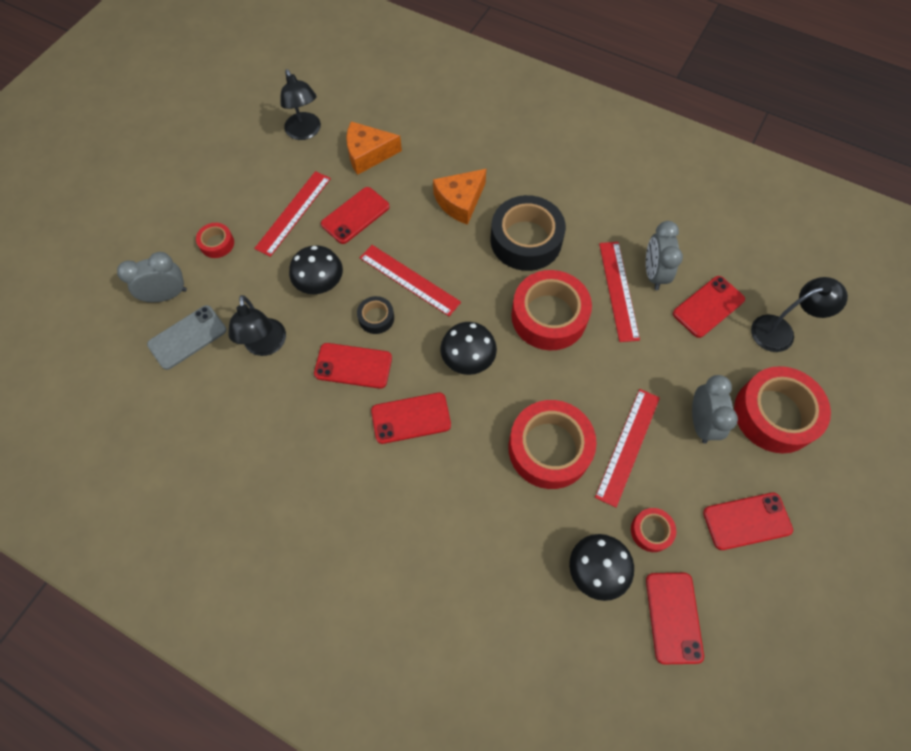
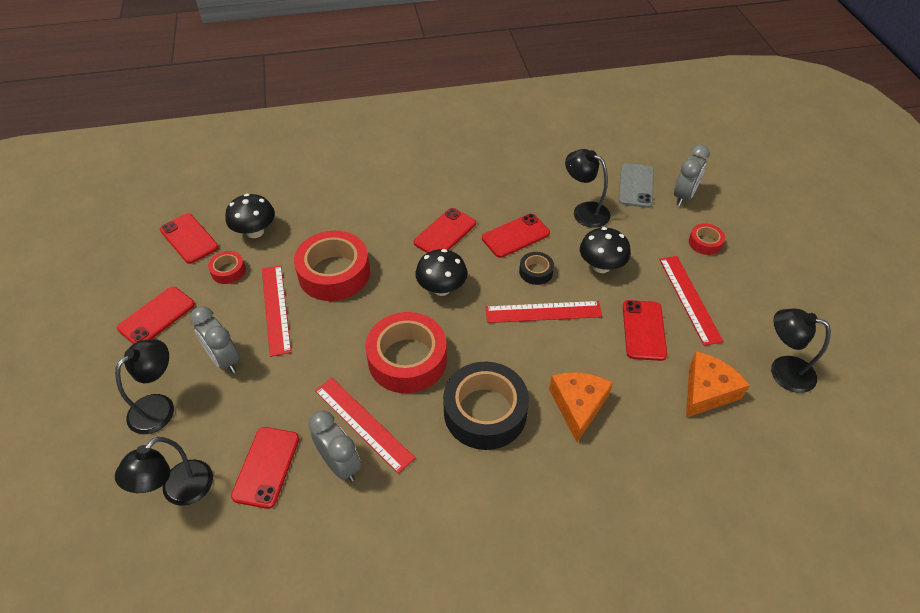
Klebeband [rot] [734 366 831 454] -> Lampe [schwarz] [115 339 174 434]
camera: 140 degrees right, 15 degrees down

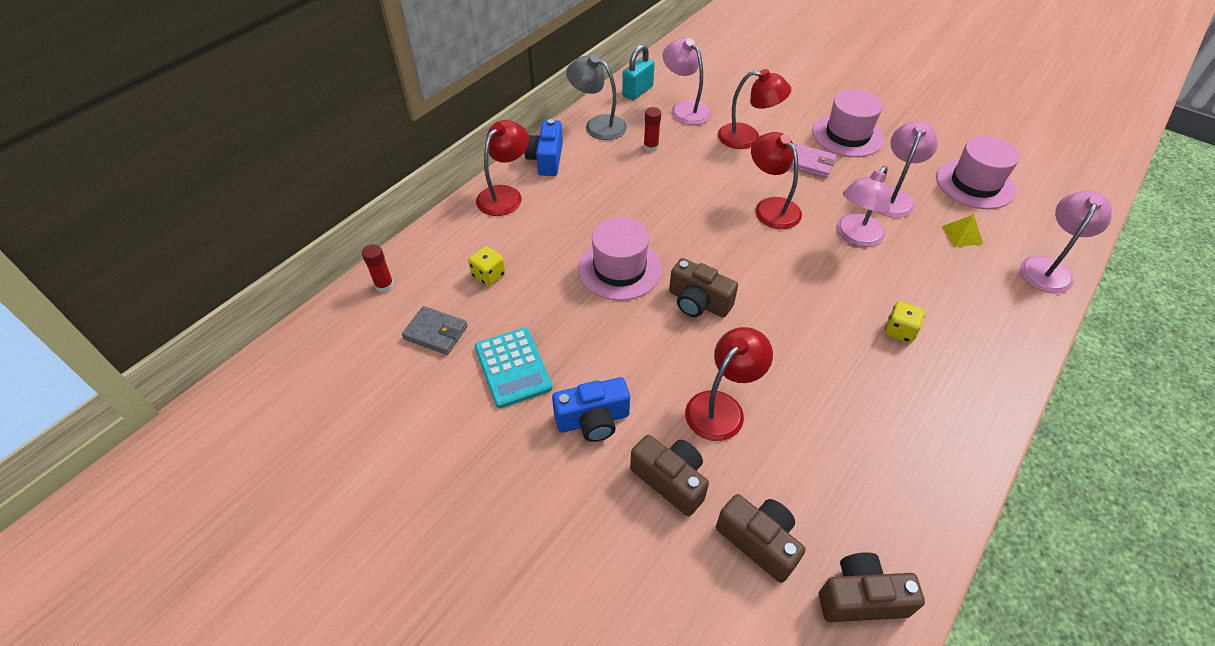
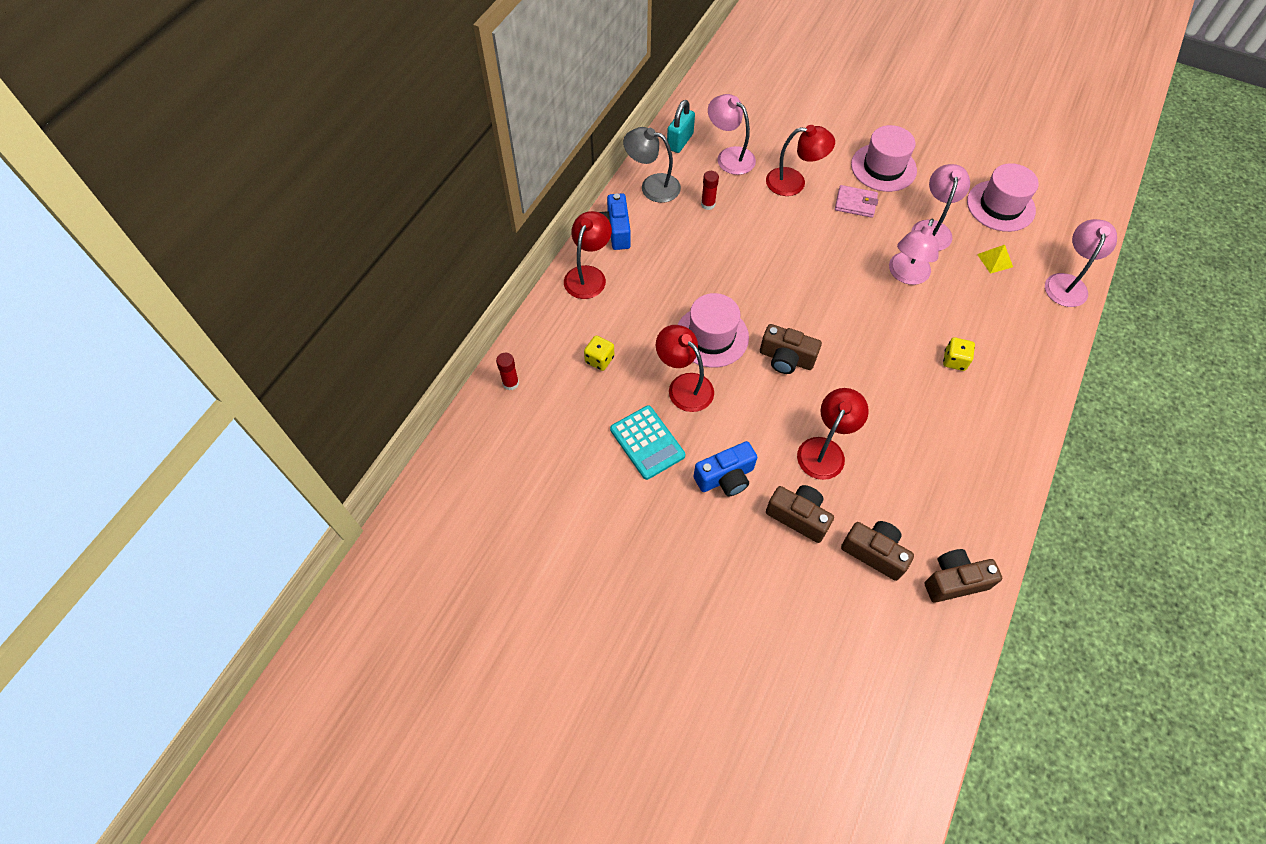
Geldbörse [grau] [402 306 468 355] -> none
Lampe [rot] [751 132 802 229] -> Lampe [rot] [656 325 714 412], move
camera: 10 degrees left, 10 degrees up

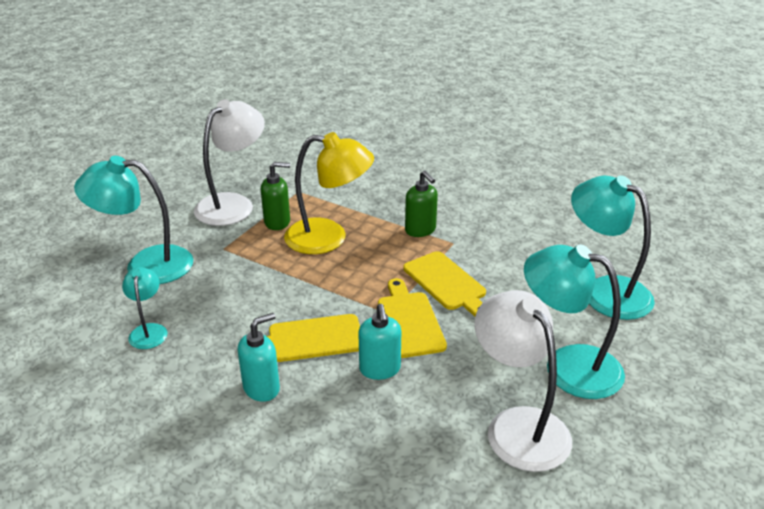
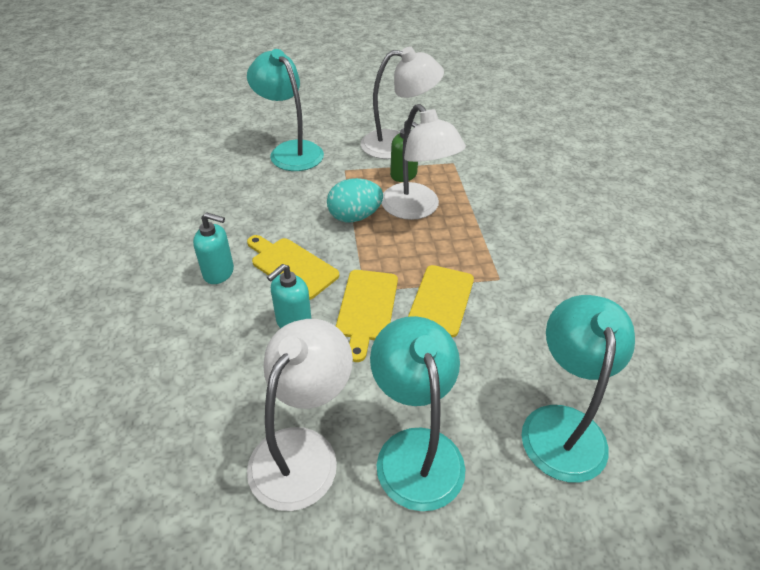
Lampe [türkis] [122 267 168 349] -> none
Seifenspender [grün] [405 170 438 237] -> none
none -> Ei [türkis] [327 178 383 222]
Lampe [gelb] [284 132 374 254] -> Lampe [weiß] [382 104 466 220]
Schneidebrett [gelb] [378 278 447 358] -> Schneidebrett [gelb] [336 270 398 362], 150 degrees clockwise
camera: 50 degrees right, 10 degrees up

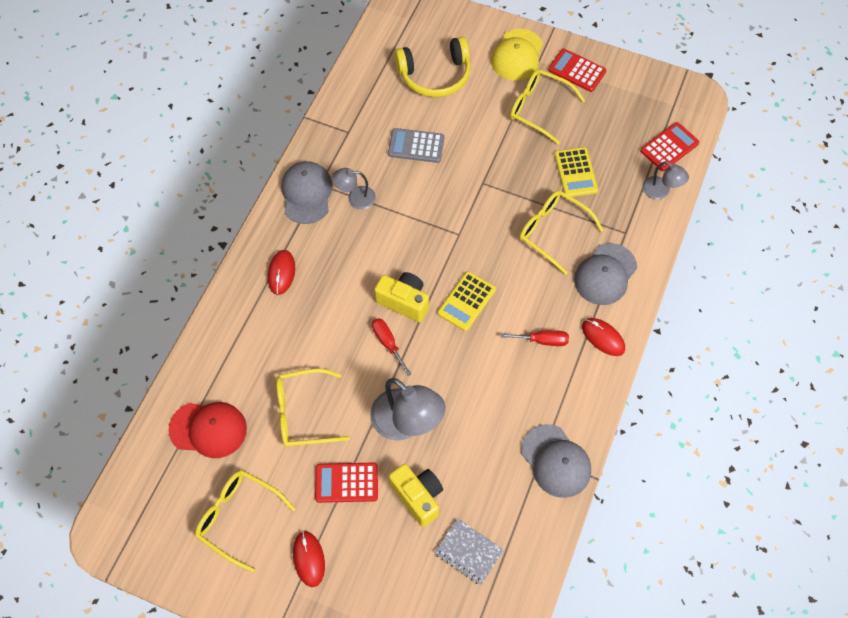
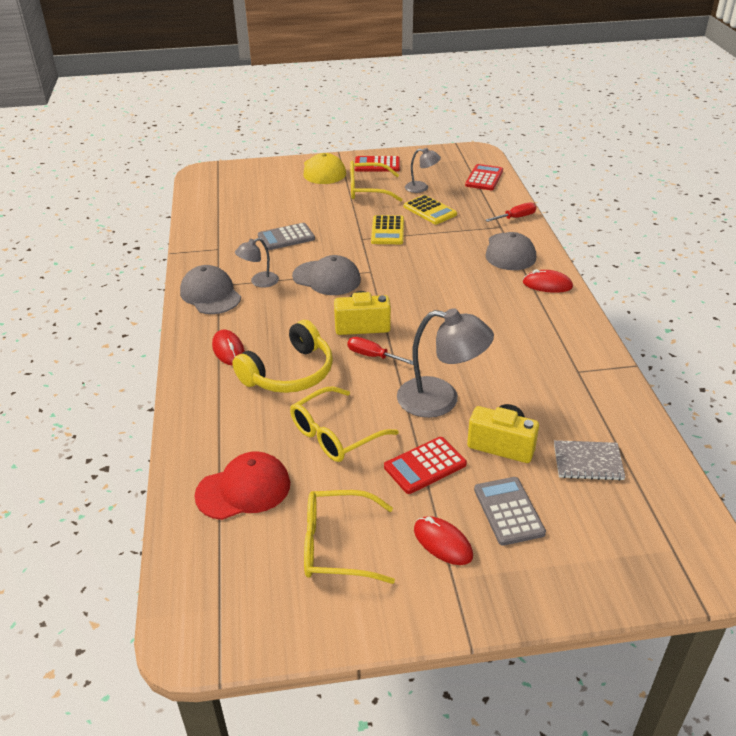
Brille [gelb] [519 190 604 275] -> none
none -> Taschenrechner [grau] [474 477 546 546]
Kopfhörer [gelb] [395 37 471 97] -> Kopfhörer [gelb] [232 320 333 393], move
Taschenrechner [gelb] [438 271 496 331] -> Taschenrechner [gelb] [371 215 404 244], move
Schraubenzieher [rot] [500 330 569 346] -> Schraubenzieher [rot] [485 202 536 222], move
Kappe [grau] [521 424 591 498] -> Kappe [grau] [292 255 361 295], move
Lampe [grau] [643 161 689 199] -> Lampe [grau] [405 148 441 193], move
camera: 30 degrees left, 25 degrees down

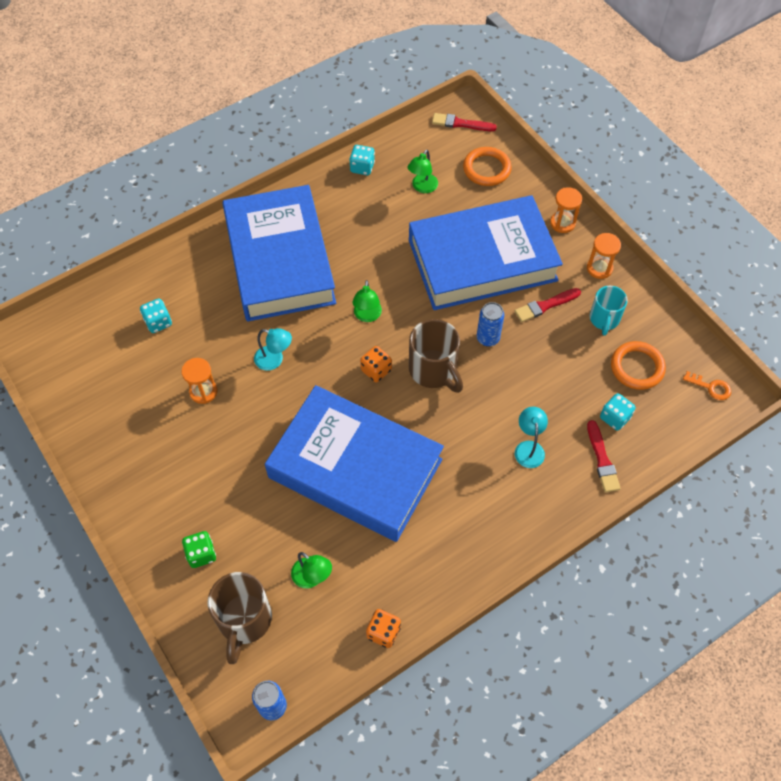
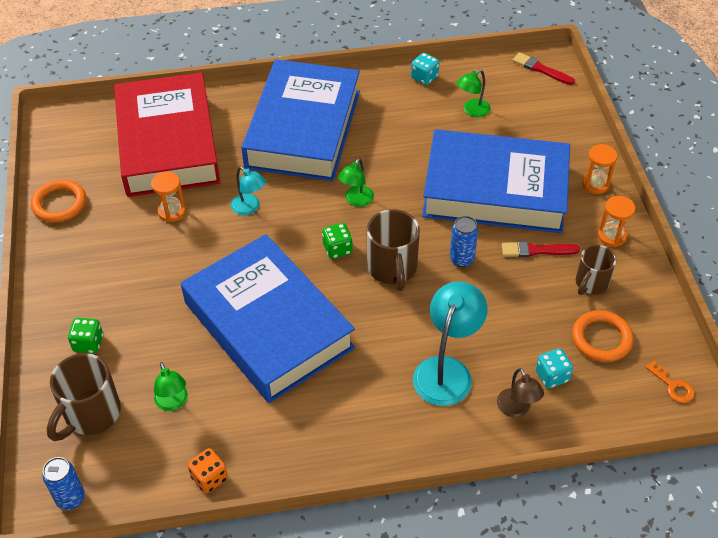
Ring [orange] [463 147 512 186] -> Ring [orange] [31 180 86 223], move
Spielwürfel [türkis] [140 298 172 333] -> Buch [rot] [114 72 220 197]
Pinsel [rot] [587 420 621 492] -> Lampe [braun] [497 368 544 417]
Spielwürfel [orange] [360 346 392 382] -> Spielwürfel [grün] [322 223 353 259]
Tasse [türkis] [590 286 628 336] -> Tasse [braun] [575 245 617 295]
Lampe [türkis] [515 407 548 468] -> Lampe [türkis] [413 281 487 406], x1.78
camera: 25 degrees right, 10 degrees down

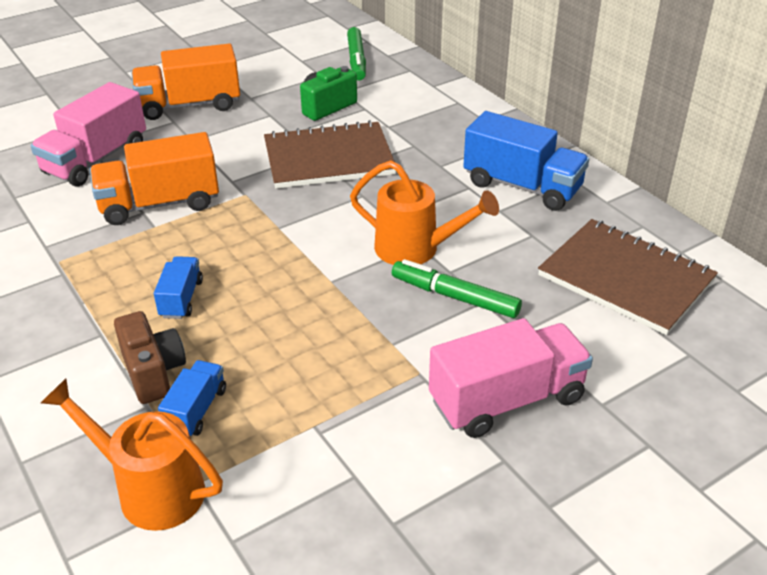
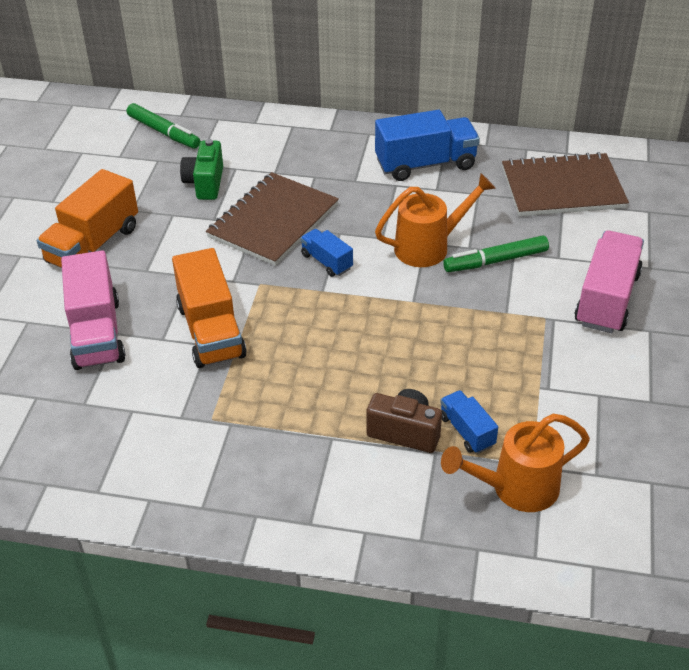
Lastwagen [blau] [154 256 203 319] -> Lastwagen [blau] [300 229 353 277], move
Lastwagen [orange] [90 132 219 225] -> Lastwagen [orange] [172 248 247 368], 45 degrees counterclockwise
camera: 45 degrees left, 5 degrees up

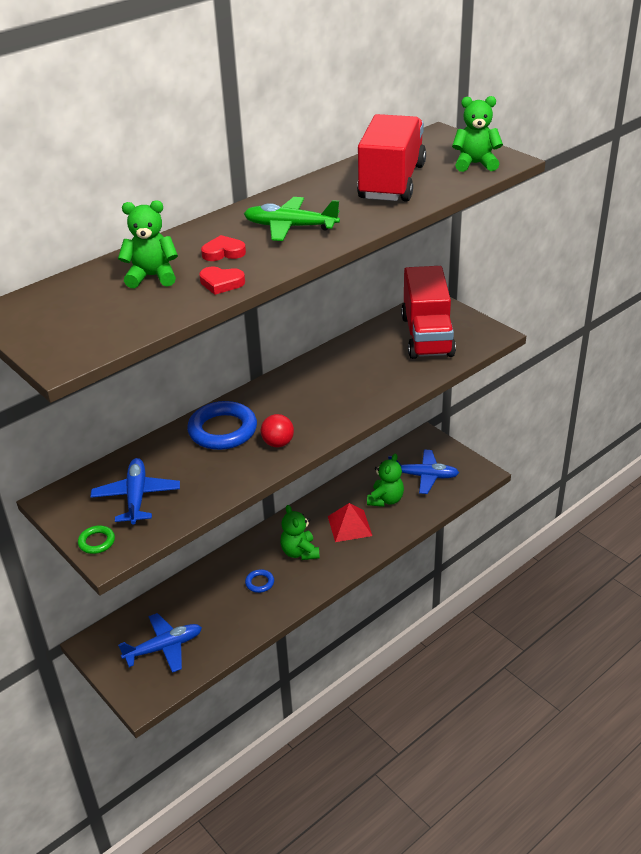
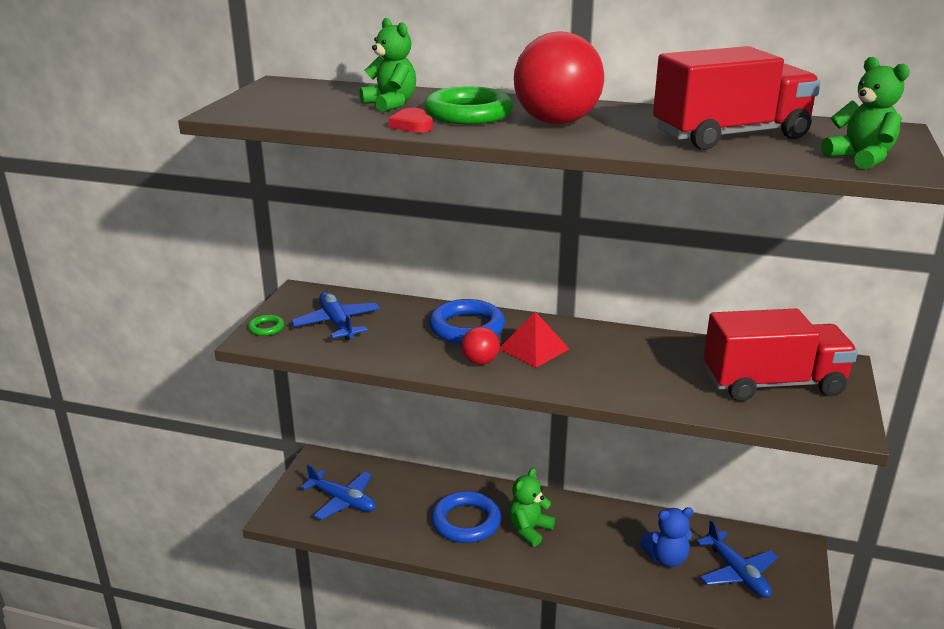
Pyramide [rot] [328 503 372 542] -> Pyramide [rot] [499 312 569 368], move
Herz [rot] [201 235 246 261] -> Ring [grün] [424 86 513 124]
Flugzeug [grün] [244 197 340 241] -> Ball [rot] [514 31 604 125]
Teddybär [grün] [367 453 404 507] -> Teddybär [blau] [640 507 694 567]
Flugzeug [blau] [91 458 180 525] -> Flugzeug [blau] [291 292 380 340], 75 degrees counterclockwise
Lastwagen [rot] [401 266 456 359] -> Lastwagen [rot] [704 309 858 401], 150 degrees counterclockwise
Ring [blau] [245 569 274 593] -> Ring [blau] [431 491 501 543], x2.14
camera: 55 degrees right, 10 degrees down

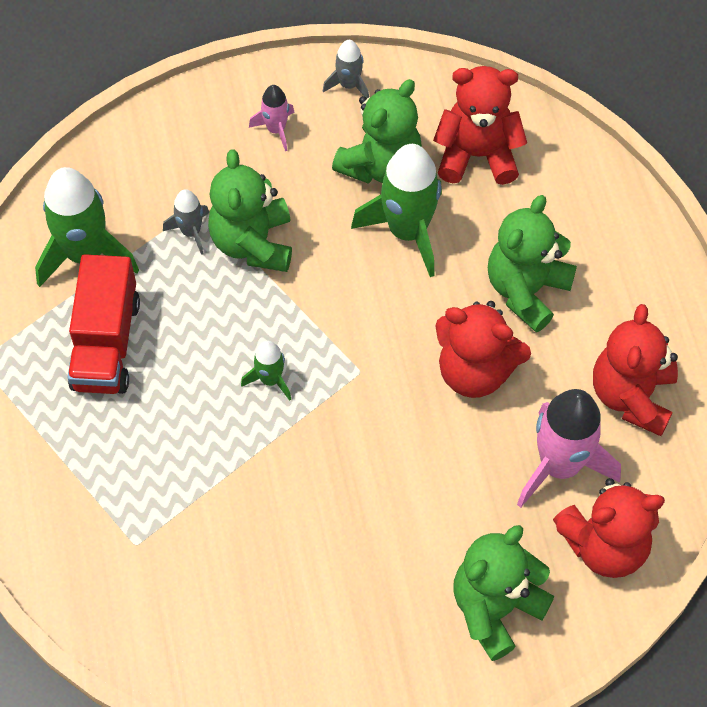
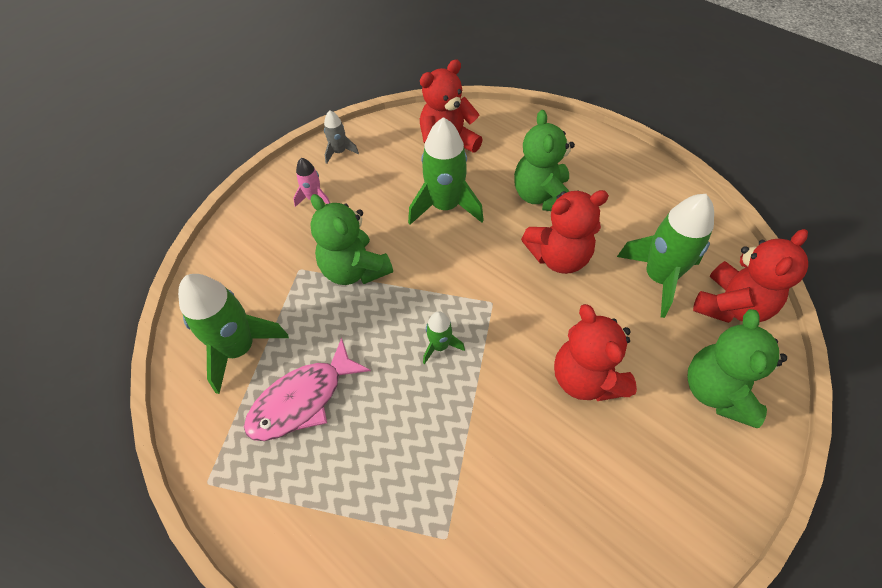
Rakete [grau] [163 189 209 255] -> none
Teddybär [grün] [332 79 422 184] -> none
Teddybär [rot] [593 304 678 436] -> Teddybär [rot] [554 304 637 401], move
Lastwagen [rot] [67 254 140 394] -> Fisch [rosa] [244 338 371 441]
Rakete [rosa] [517 389 621 508] -> Rakete [grün] [617 194 714 318]
camera: 35 degrees left, 5 degrees down

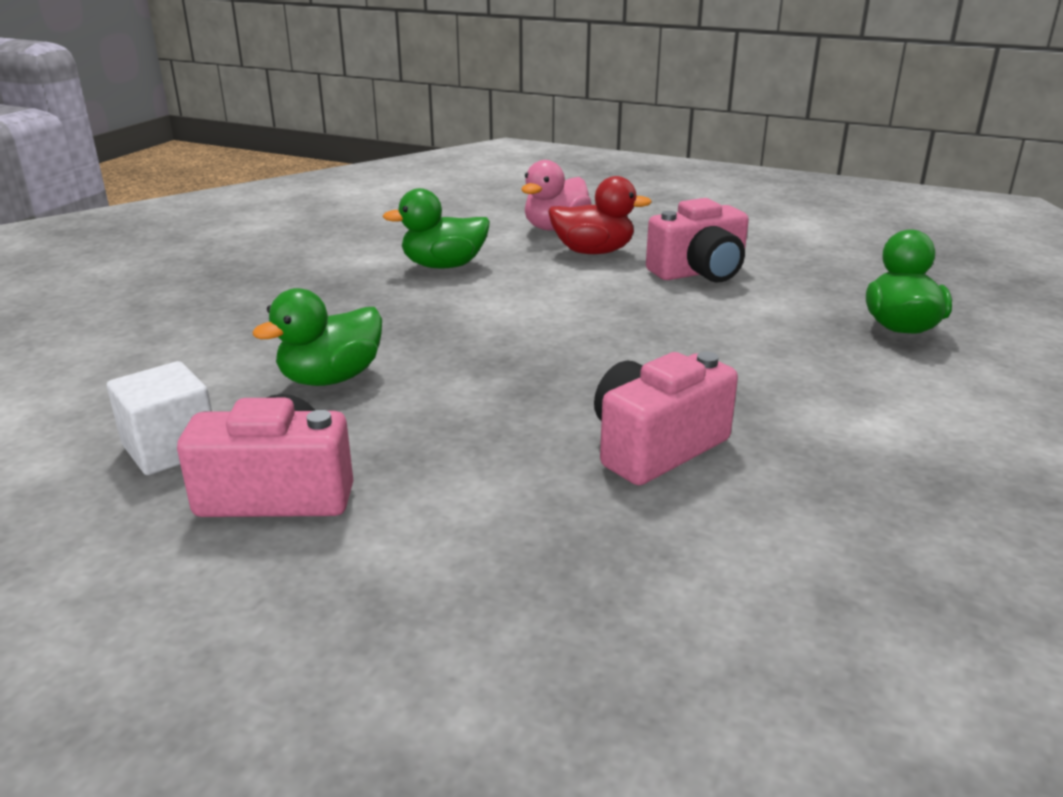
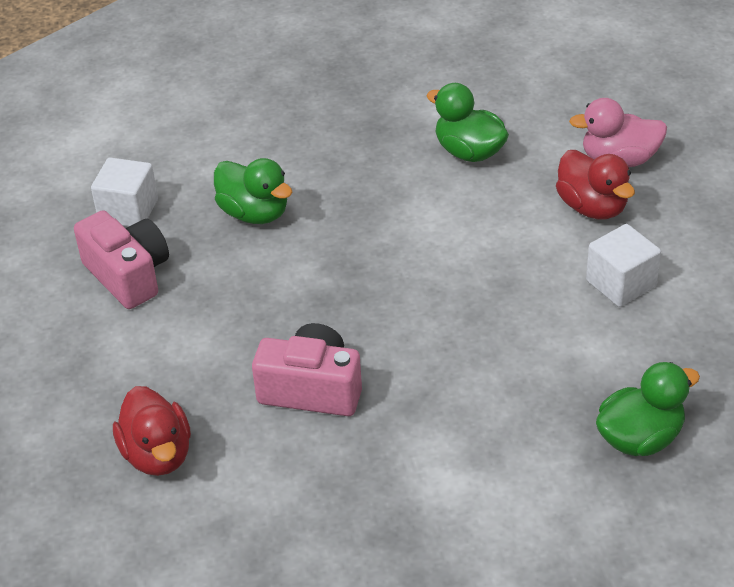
none -> Ente [rot] [113 386 191 476]
Kamera [rosa] [646 198 749 282] -> Kubus [weiß] [586 224 661 307]
Ente [grün] [252 288 382 386] -> Ente [grün] [214 158 292 224], 150 degrees counterclockwise
camera: 55 degrees right, 15 degrees up

